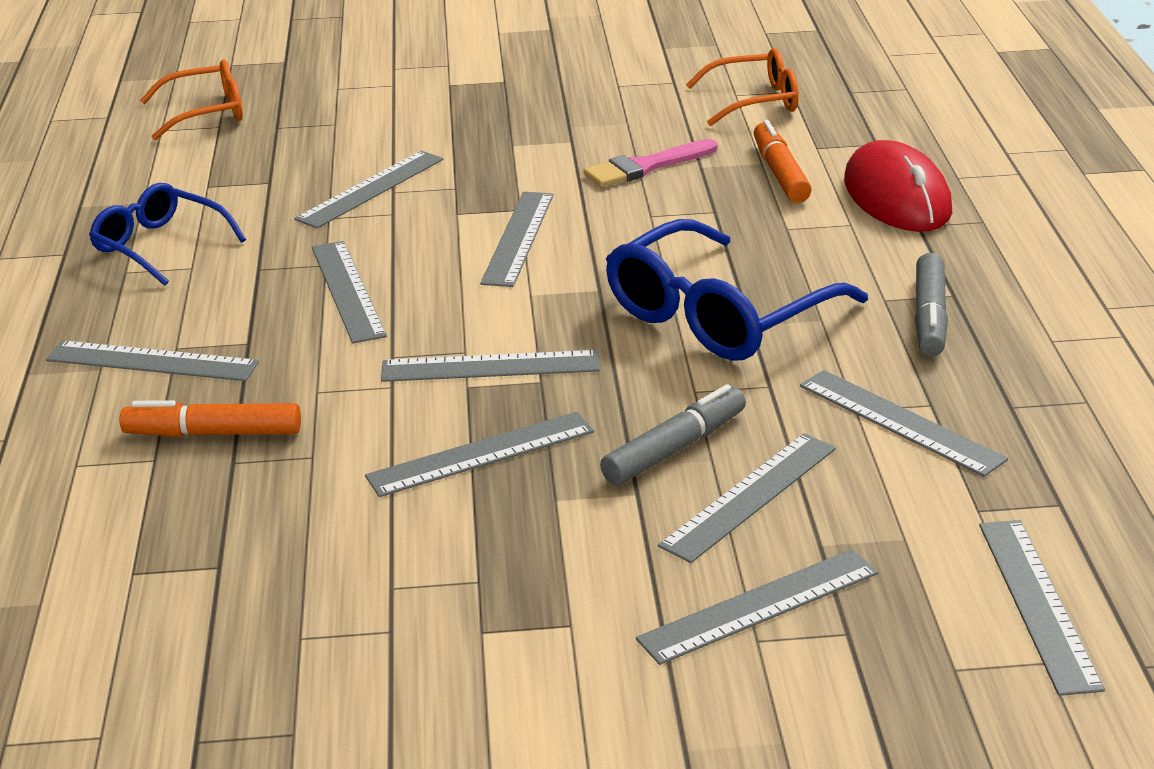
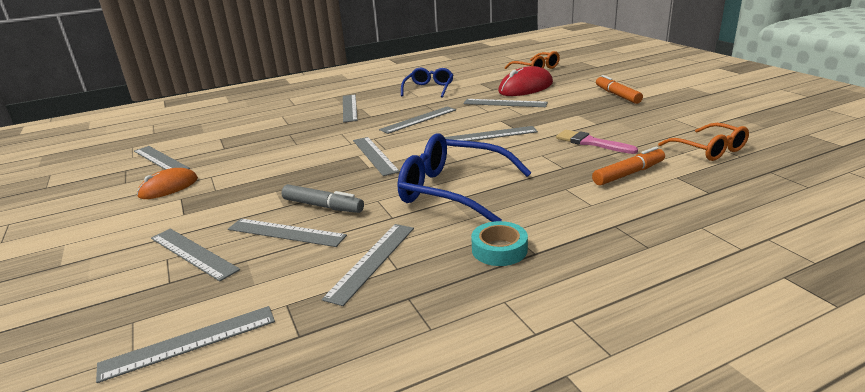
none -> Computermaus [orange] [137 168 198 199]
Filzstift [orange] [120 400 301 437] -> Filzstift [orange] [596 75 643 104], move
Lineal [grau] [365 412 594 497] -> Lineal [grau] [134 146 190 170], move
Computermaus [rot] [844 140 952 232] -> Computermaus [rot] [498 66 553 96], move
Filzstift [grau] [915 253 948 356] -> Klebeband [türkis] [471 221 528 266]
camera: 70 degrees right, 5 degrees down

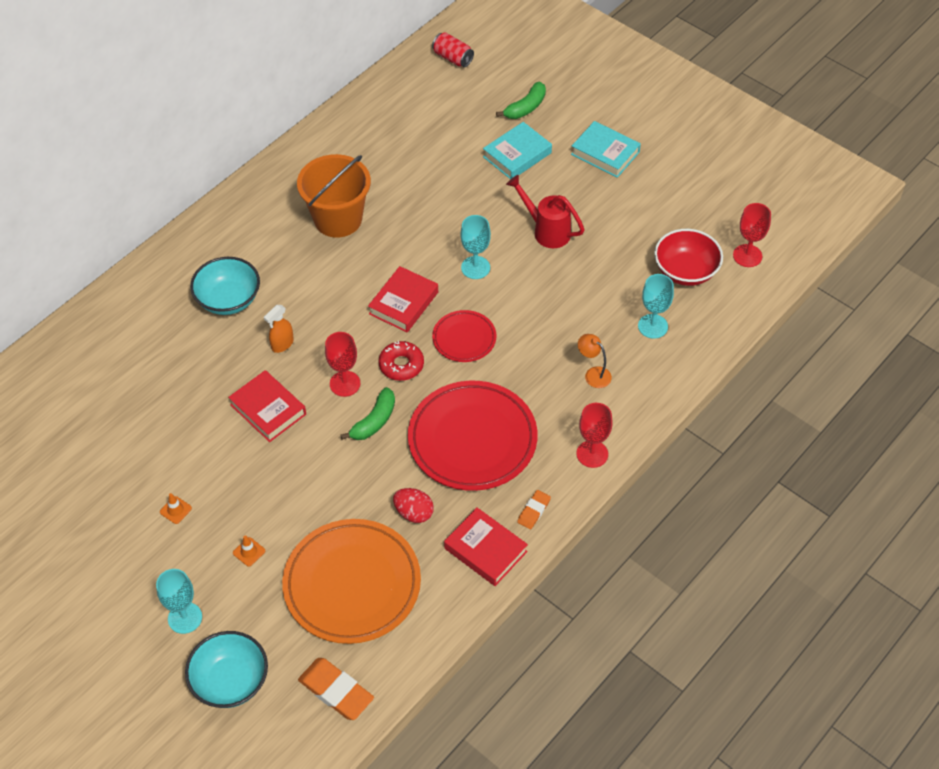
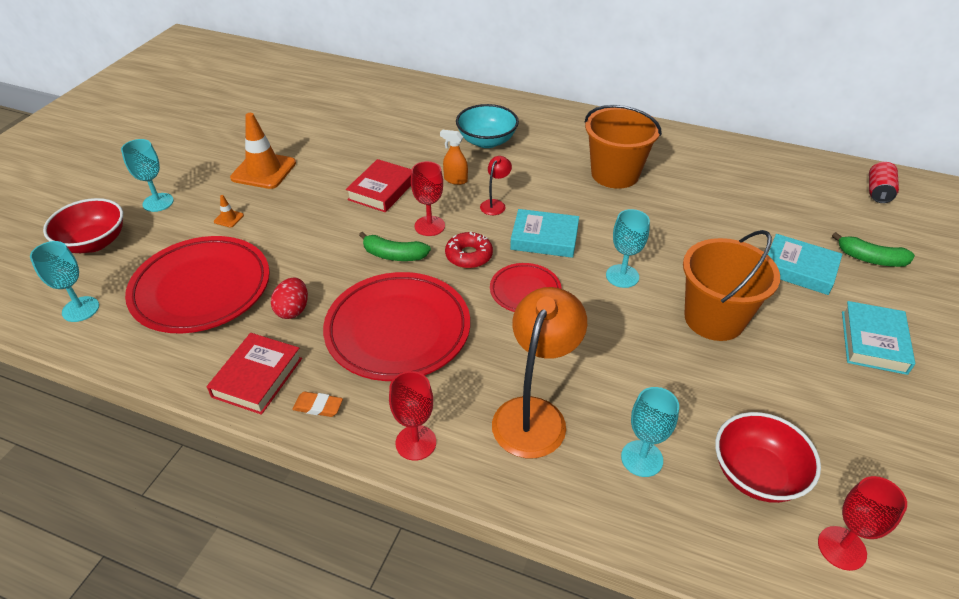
none -> Lampe [rot] [480 156 512 215]
Radiergummi [orange] [298 658 374 720] -> Kelch [türkis] [30 241 99 322]
Gießkanne [rot] [506 175 584 248] -> Eimer [orange] [683 230 780 341]
Schüssel [türkis] [185 631 268 708] -> Schüssel [rot] [43 198 123 253]
Teller [orange] [282 519 421 644] -> Teller [rot] [125 236 270 333]
Buch [rot] [368 266 438 332] -> Buch [türkis] [510 209 579 258]
Leitkegel [orange] [160 493 192 524] -> Leitkegel [orange] [230 113 296 189], x2.43
Lampe [orange] [578 334 612 388] -> Lampe [orange] [492 287 587 458], x2.15
camera: 70 degrees right, 10 degrees down

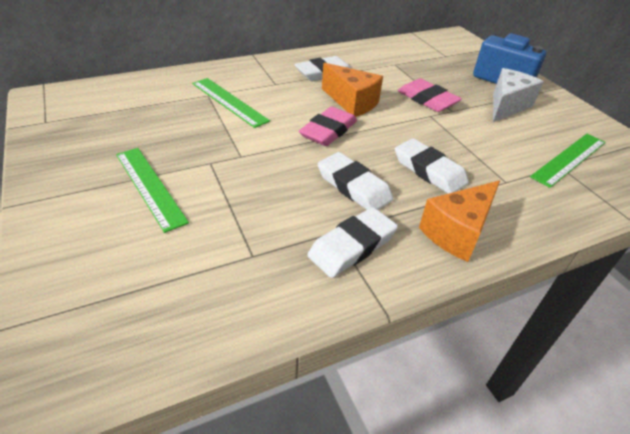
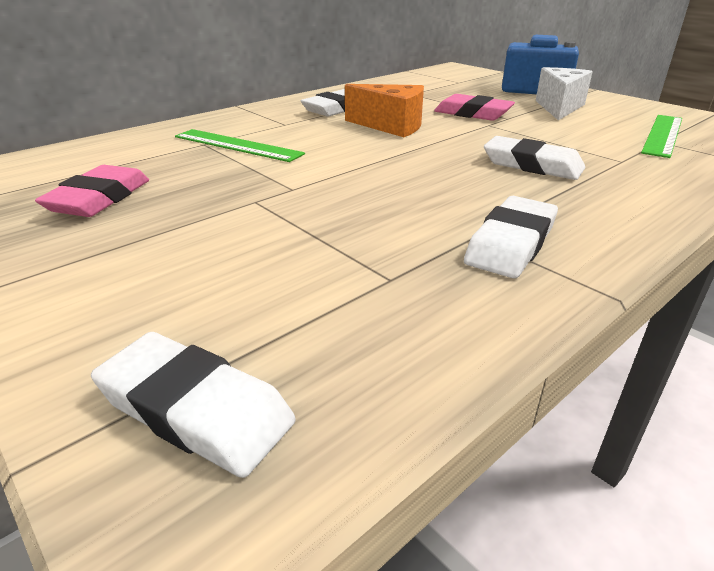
Lineal [grün] [116 148 189 233] -> none
Käse [orange] [419 180 500 262] -> none
Radiergummi [rosa] [299 106 357 146] -> Radiergummi [rosa] [35 165 149 217], move
Radiergummi [weiß] [318 152 393 210] -> Radiergummi [weiß] [91 332 296 478], move
camera: 15 degrees left, 10 degrees down

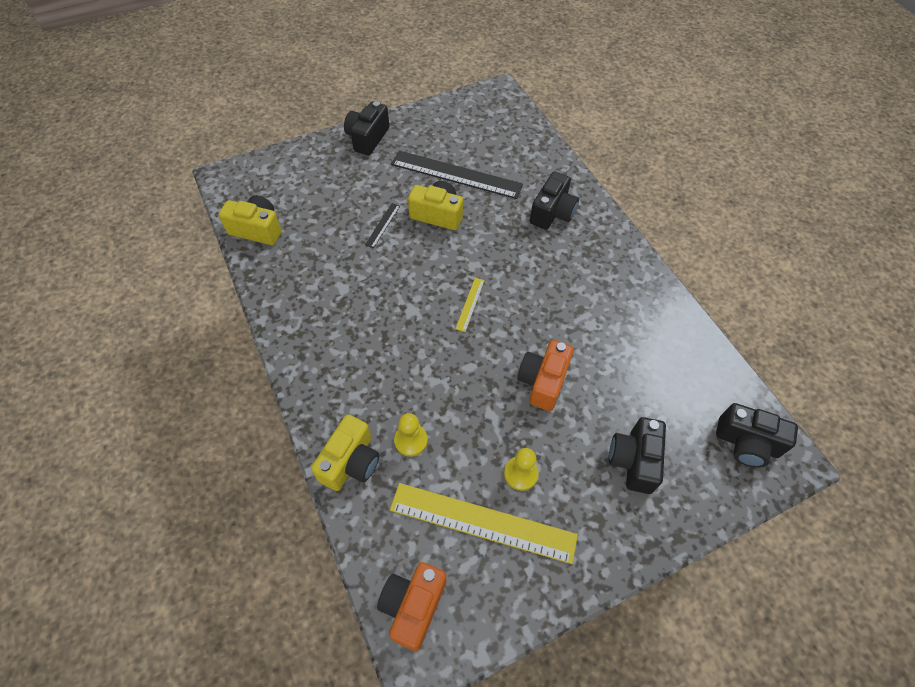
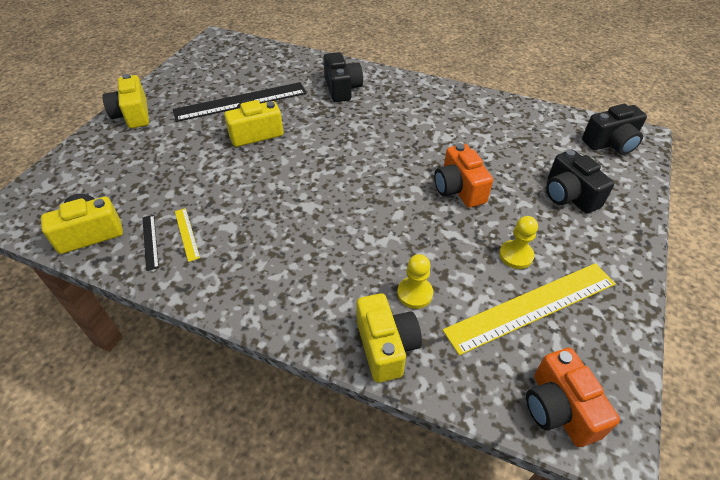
Lineal [schwarz] [365 203 400 248] -> Lineal [schwarz] [142 215 159 271], move
Lineal [gelb] [455 278 485 332] -> Lineal [gelb] [175 208 200 262], move
Kamera [schwarz] [344 101 389 156] -> Kamera [gelb] [102 74 149 128]
camera: 40 degrees left, 10 degrees down

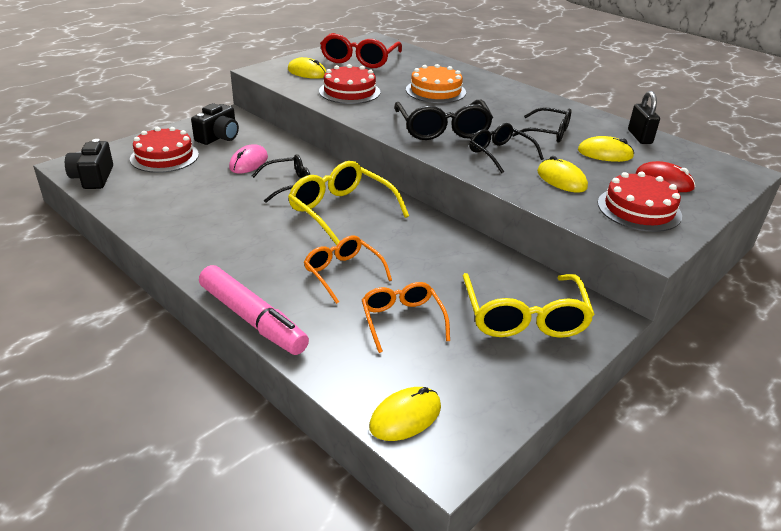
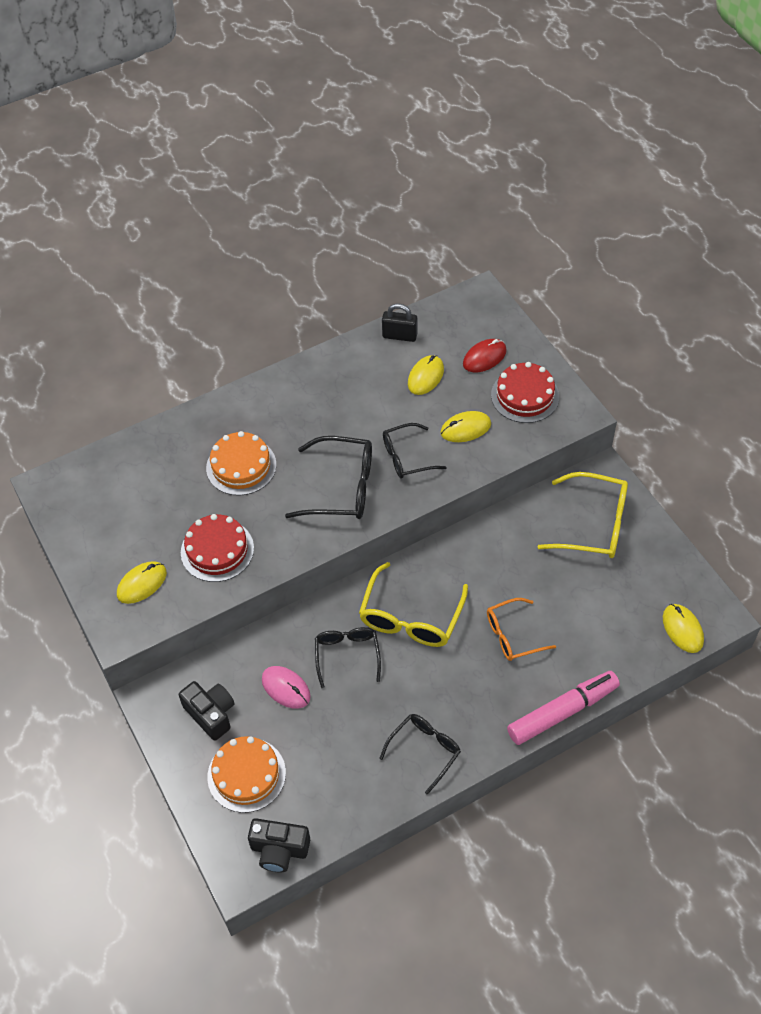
Brille [rot] [320 33 402 68] -> none
Brille [orange] [362 282 450 353] -> none
Brille [schwarz] [512 107 571 143] -> Brille [schwarz] [379 714 461 795], move
Kuchen [rot] [130 127 199 173] -> Kuchen [orange] [207 736 286 813]
Brille [gelb] [288 161 409 245] -> Brille [gelb] [359 562 468 647], 45 degrees counterclockwise
camera: 70 degrees left, 20 degrees up

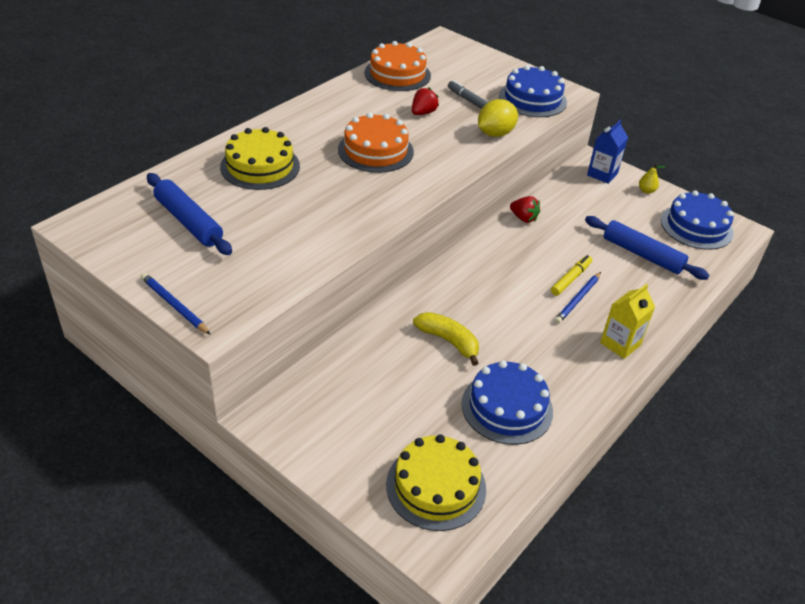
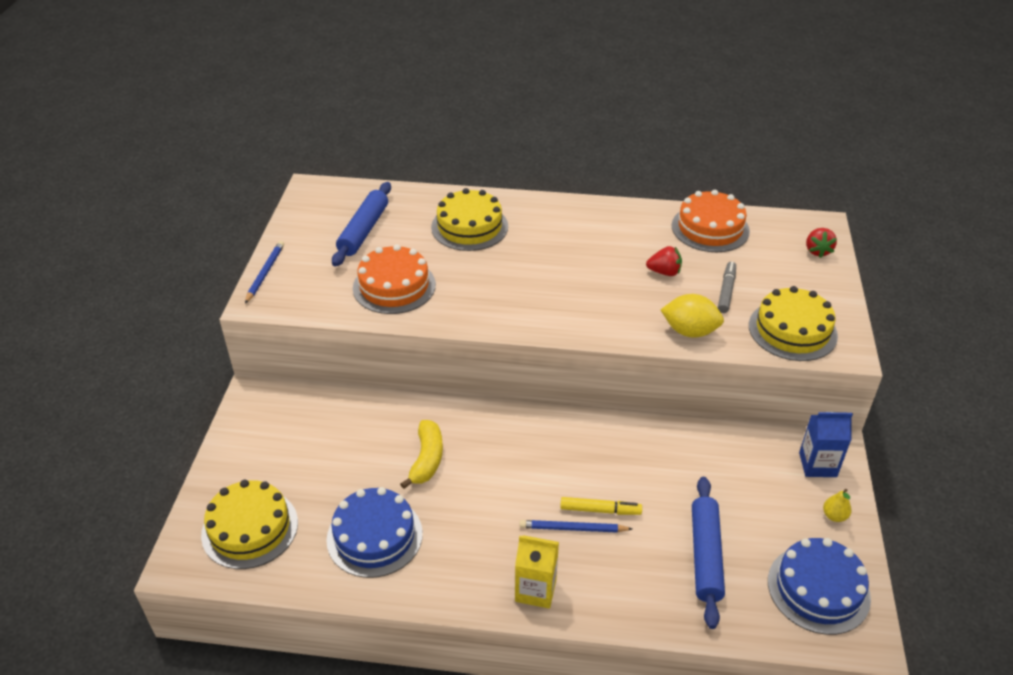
Kuchen [orange] [338 113 414 173] -> Kuchen [orange] [353 244 436 314], move
Erdbeere [rot] [510 196 540 223] -> Erdbeere [rot] [806 228 837 258], move
Kuchen [blau] [499 65 567 117] -> Kuchen [gelb] [749 286 838 361]
camera: 60 degrees right, 0 degrees up

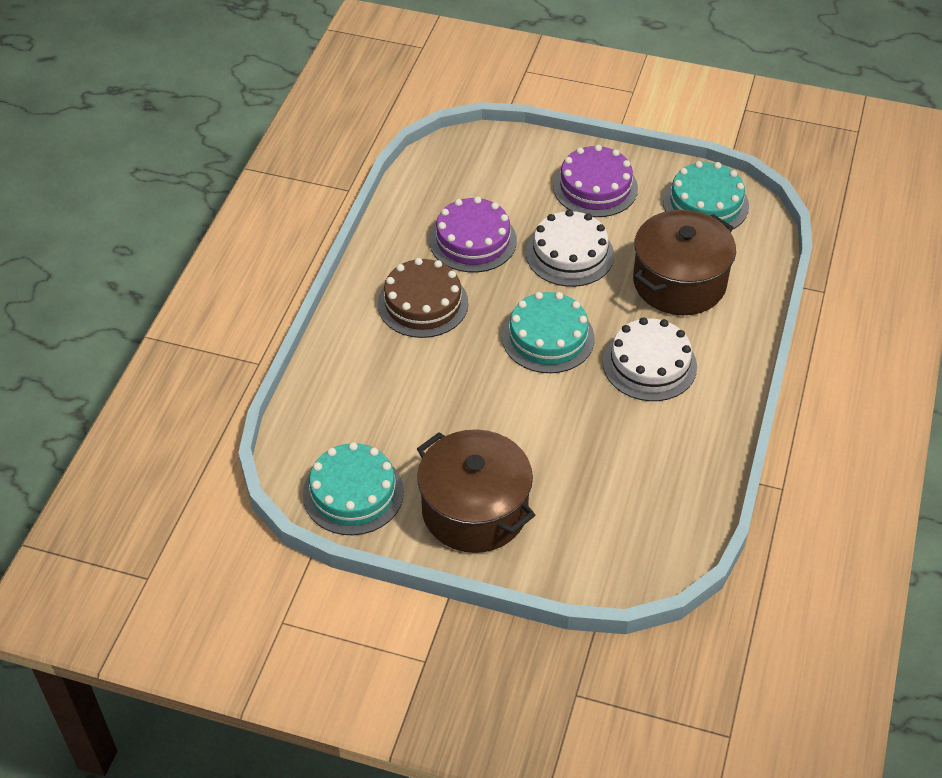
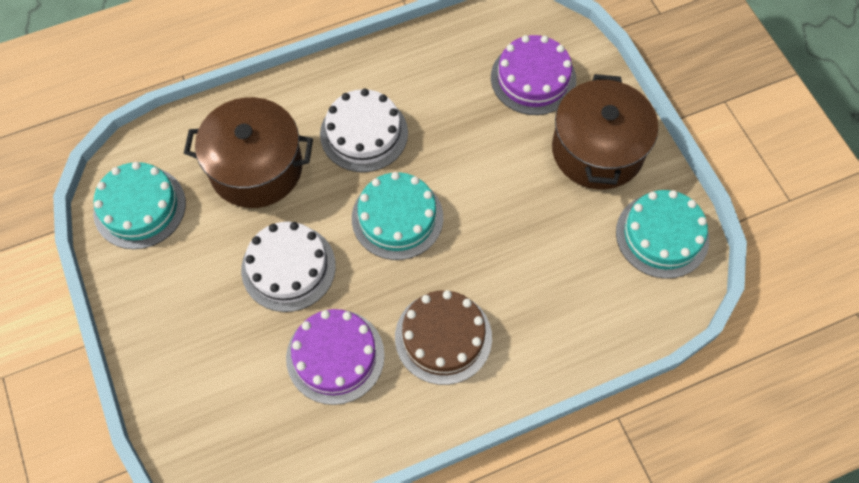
Kuchen [lila] [553 145 638 217] -> Kuchen [lila] [491 35 576 115], move
camera: 130 degrees left, 15 degrees up

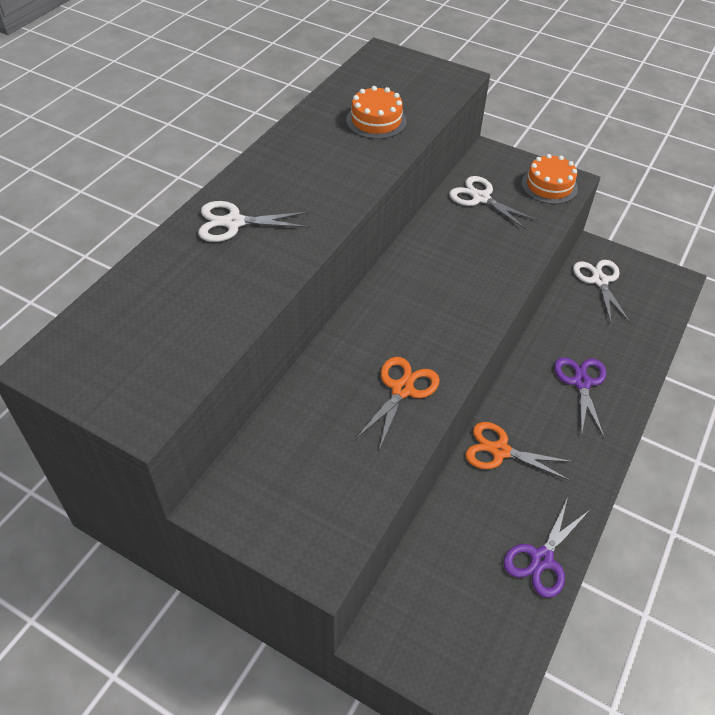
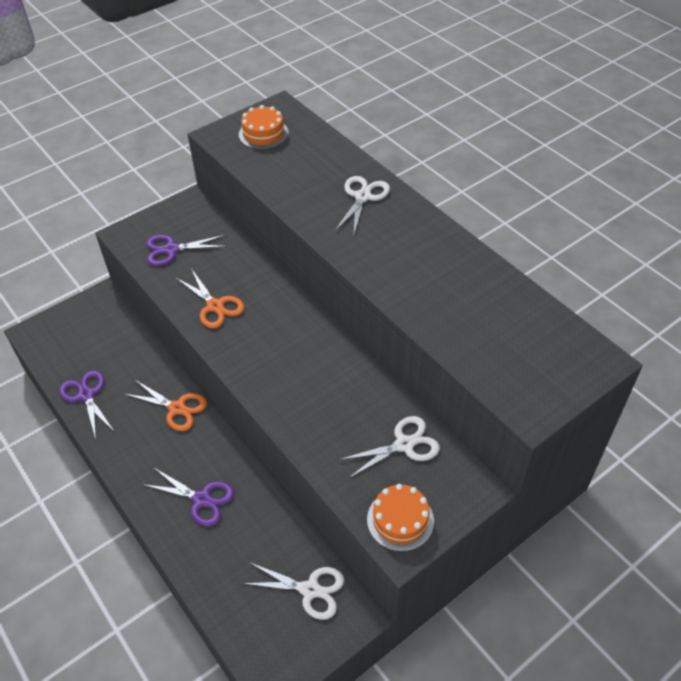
none -> Schere [lila] [146 235 227 266]
Kuchen [orange] [346 86 407 139] -> Kuchen [orange] [239 105 289 149], move
Schere [orange] [465 422 573 481] -> Schere [orange] [124 380 207 431], 75 degrees clockwise
camera: 115 degrees right, 0 degrees up

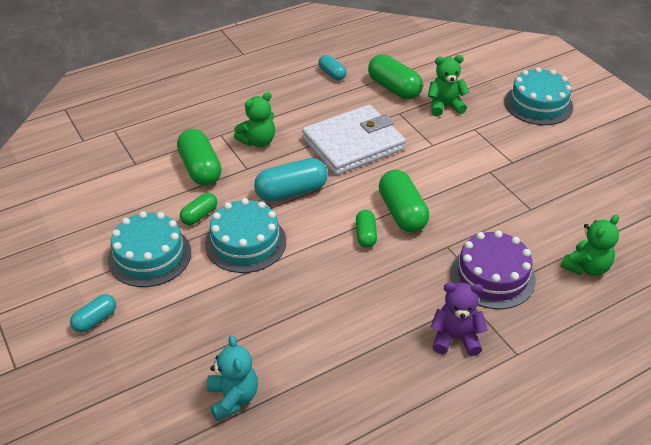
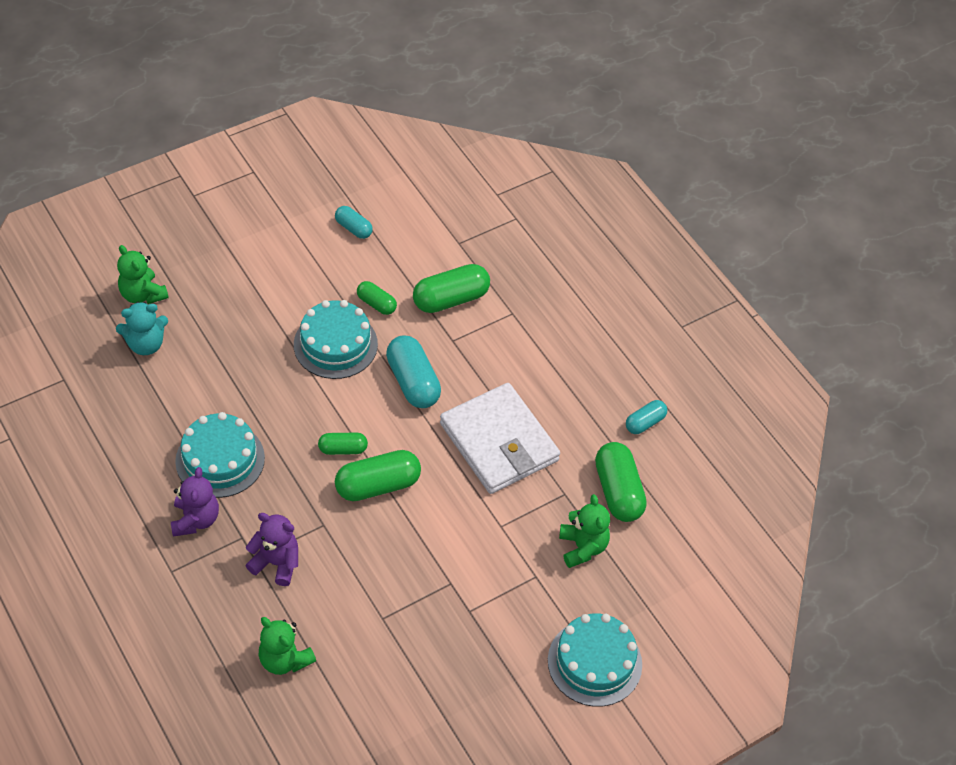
Kapsel [türkis] [70 294 116 333] -> Kapsel [türkis] [335 206 373 239], move
Kuchen [türkis] [108 211 191 287] -> Kuchen [türkis] [175 412 265 498], move
Teddybär [grün] [234 92 275 147] -> Teddybär [grün] [117 245 169 304], move
Kuchen [lila] [450 230 536 309] -> Teddybär [lila] [245 513 298 586]
Kapsel [grün] [368 54 423 99] -> Kapsel [grün] [595 442 647 522], 60 degrees counterclockwise
camera: 85 degrees right, 10 degrees up

